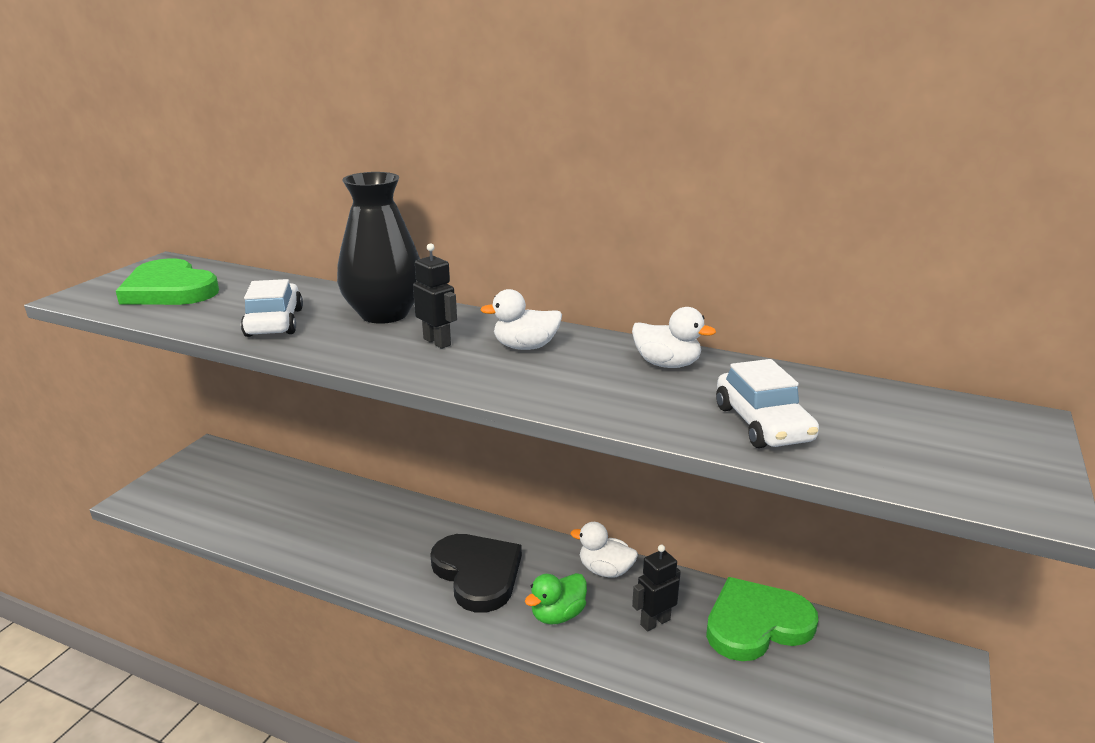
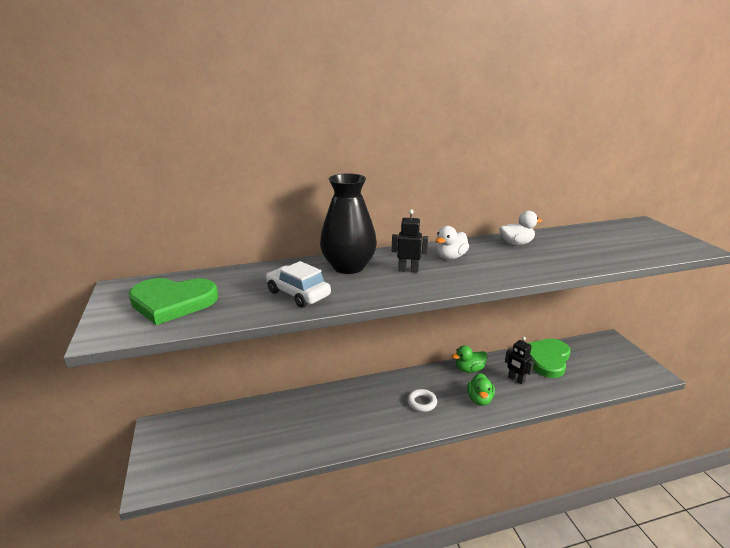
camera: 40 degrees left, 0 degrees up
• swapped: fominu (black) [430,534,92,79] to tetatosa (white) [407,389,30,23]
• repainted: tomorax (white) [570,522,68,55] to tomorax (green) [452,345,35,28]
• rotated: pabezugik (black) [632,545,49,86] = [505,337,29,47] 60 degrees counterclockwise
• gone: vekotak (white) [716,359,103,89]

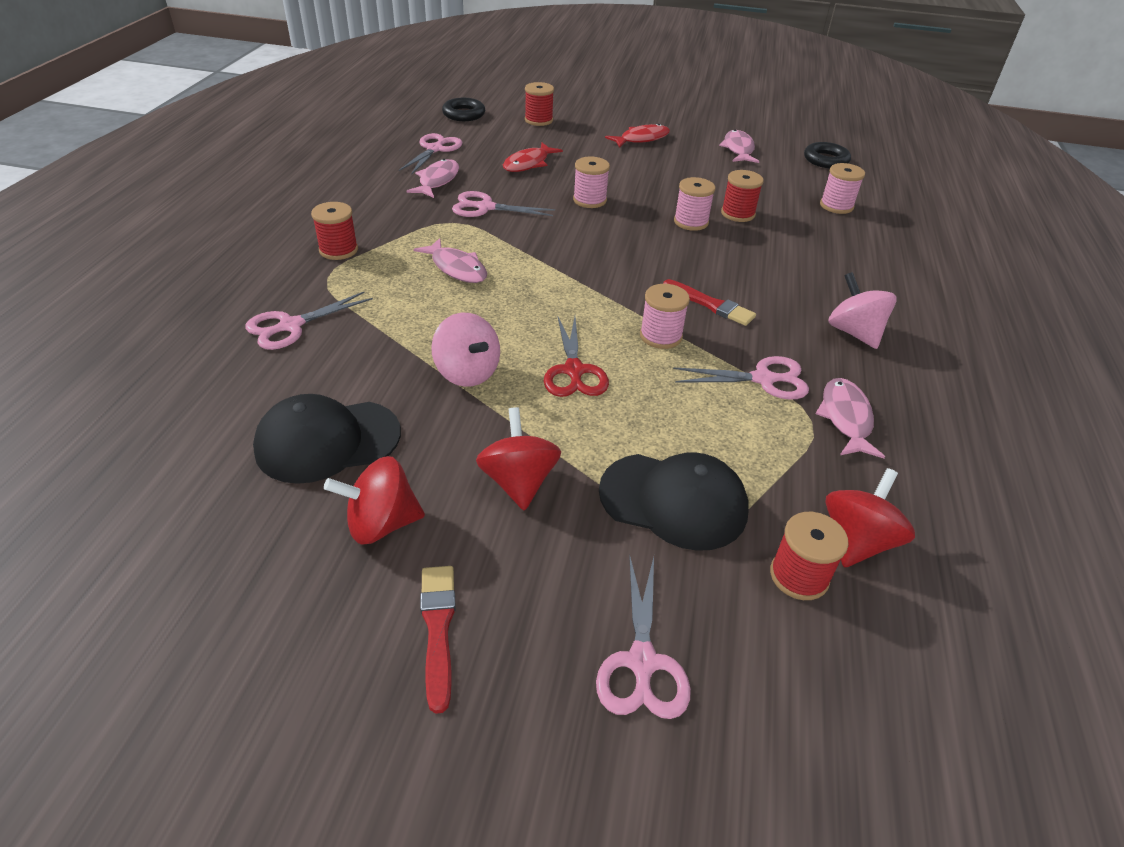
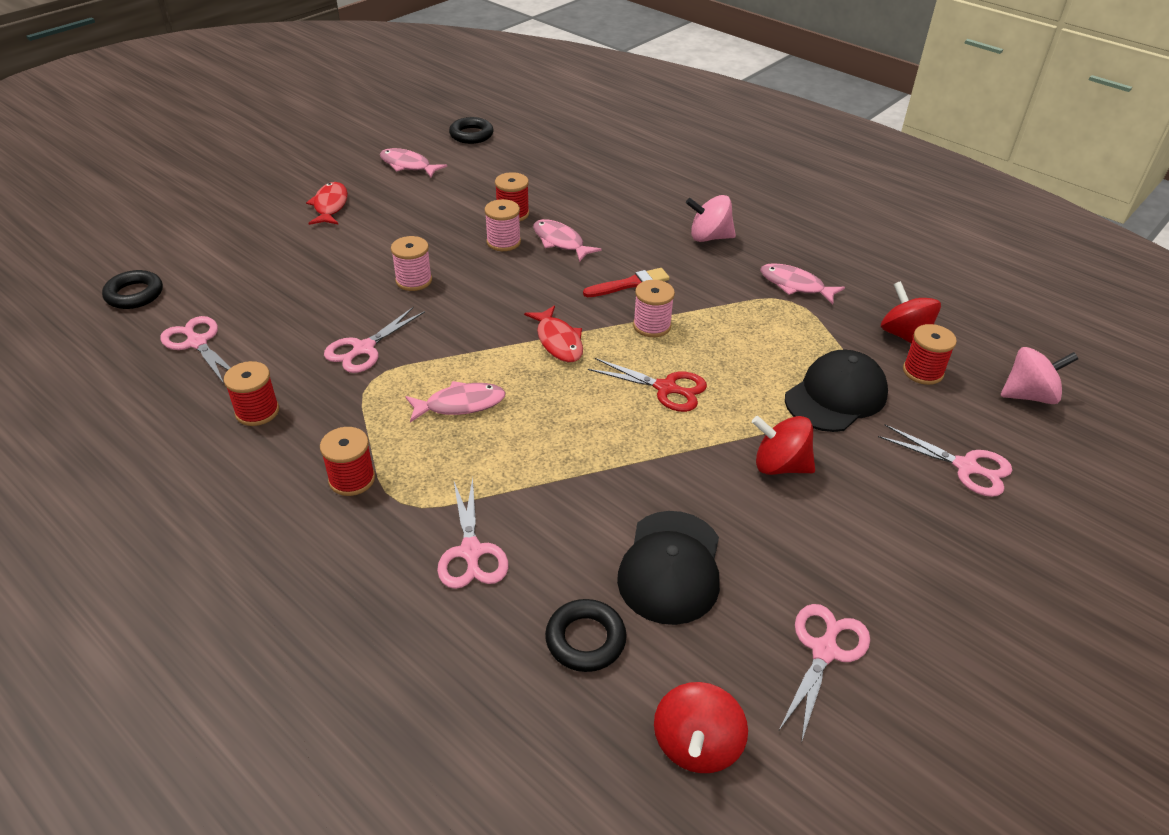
camera: 60 degrees left, 0 degrees up
• shifted: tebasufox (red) [324,456,101,89] to [654,682,94,91]
• shifted: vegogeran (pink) [406,159,53,39] to [533,219,69,43]
• gone: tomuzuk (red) [420,566,36,148]
• shifted: tebasufox (pink) [431,313,69,74] to [1001,347,77,57]
• shifted: vegogeran (red) [503,143,60,29] to [524,306,59,56]
• shifted: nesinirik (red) [525,82,29,44] to [224,361,55,65]
• shifted: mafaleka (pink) [673,356,136,44] to [779,604,91,139]
• gone: nesinirik (pink) [820,163,45,51]
• new: tetatosa (black) [545,599,82,73]

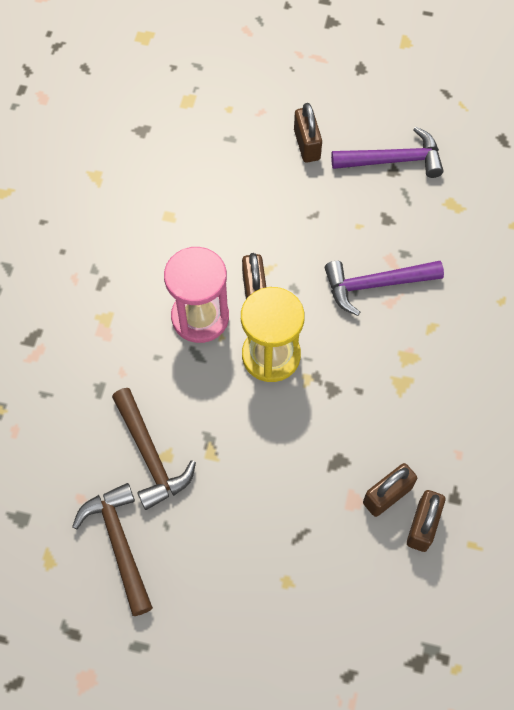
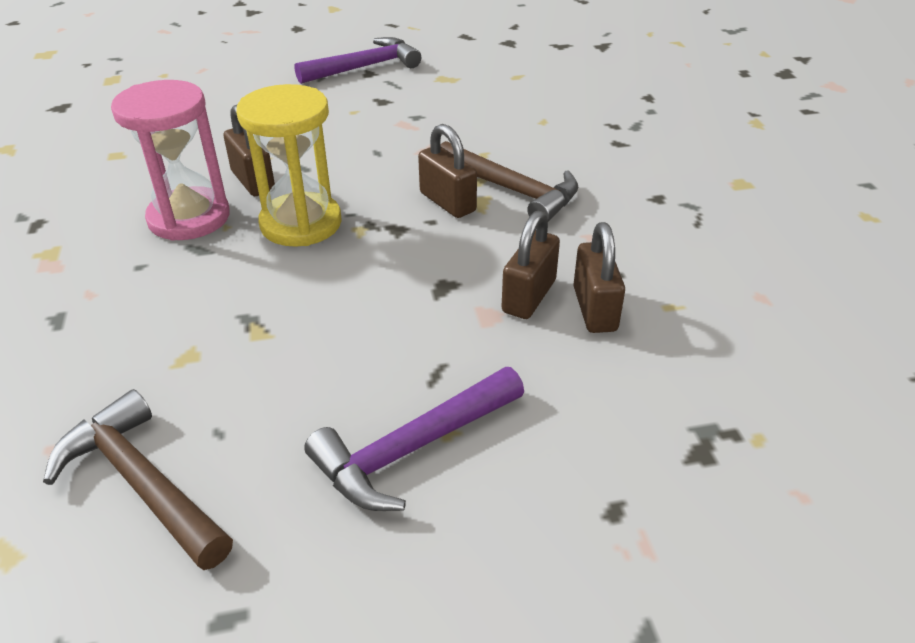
camera: 25 degrees left, 25 degrees down
• shifted: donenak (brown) [112,388,84,122] to [440,141,138,81]
• shifted: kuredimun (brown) [294,103,28,60] to [418,124,59,94]
• shifted: donenak (purple) [325,261,119,55] to [304,367,220,144]

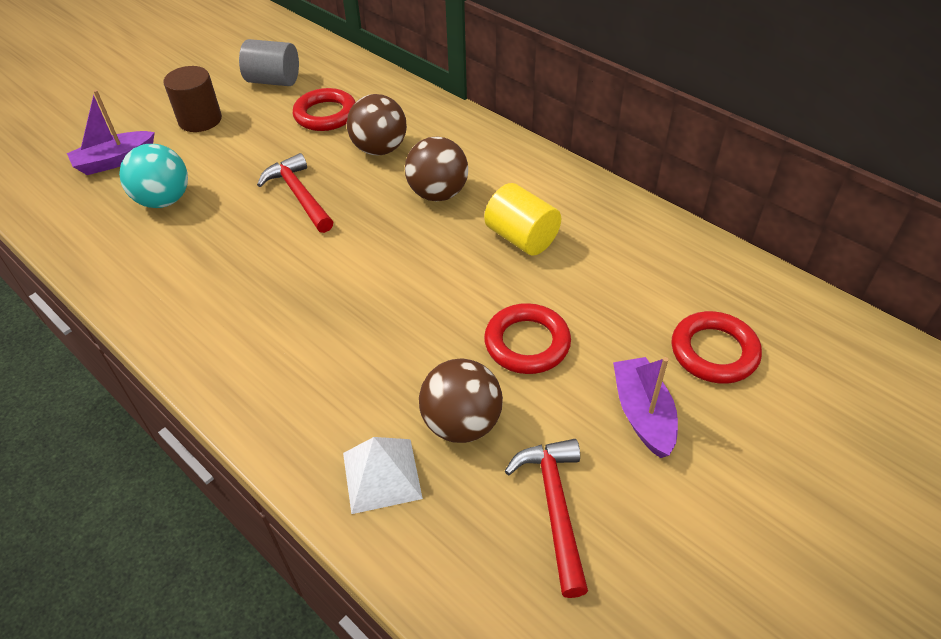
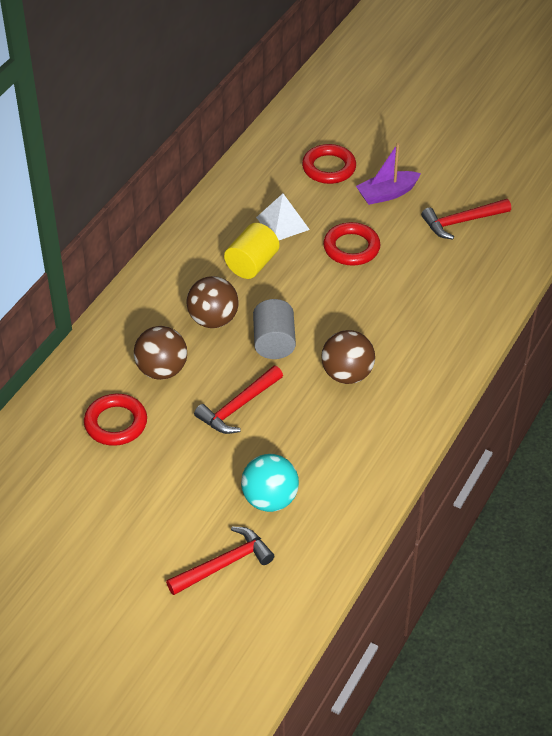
camera: 105 degrees left, 0 degrees up
• swapped: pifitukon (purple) [67,90,88,85] to donenak (red) [166,527,108,68]
• gone: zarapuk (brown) [164,66,58,66]
• shifted: zarapuk (grey) [239,39,60,47] to [253,299,43,60]
• shifted: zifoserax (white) [343,437,80,77] to [256,194,54,46]
• shifted: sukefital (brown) [419,358,84,85] to [321,330,54,54]

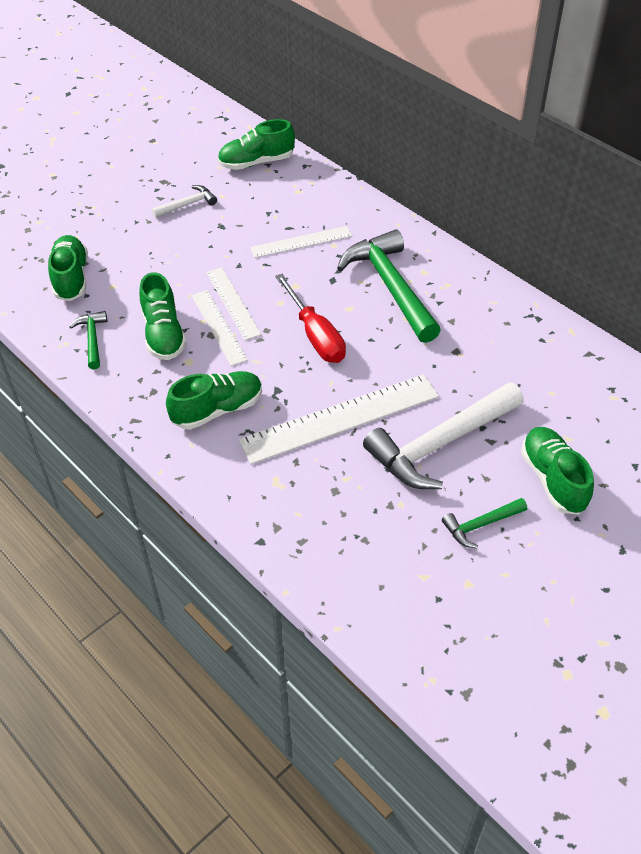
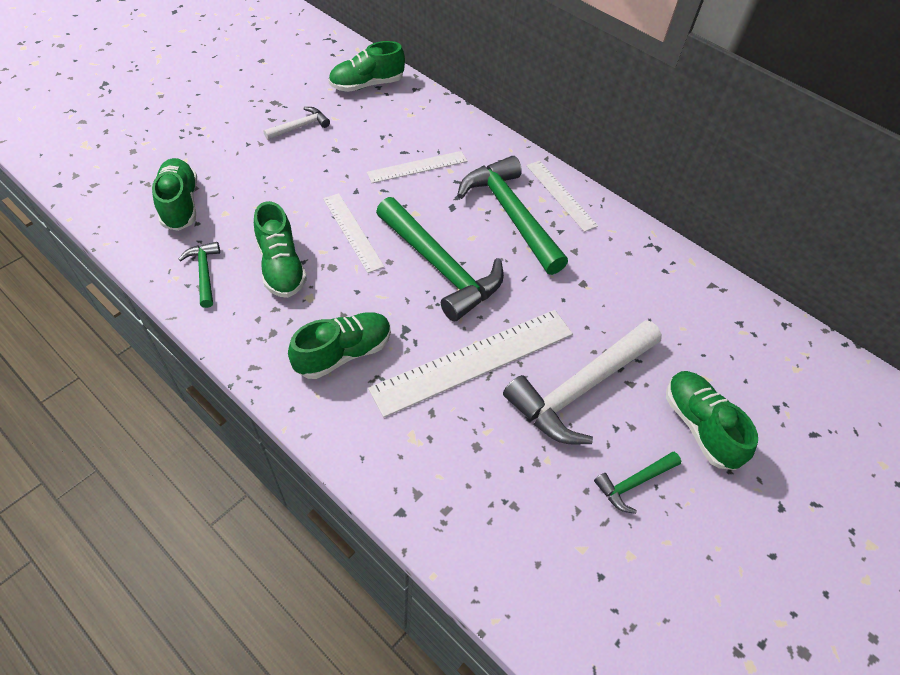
camera: 10 degrees left, 5 degrees up
• shifted: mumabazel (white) [191,290,57,76] to [527,161,71,71]
• swapped: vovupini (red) [275,274,71,89] to donenak (green) [376,197,128,125]

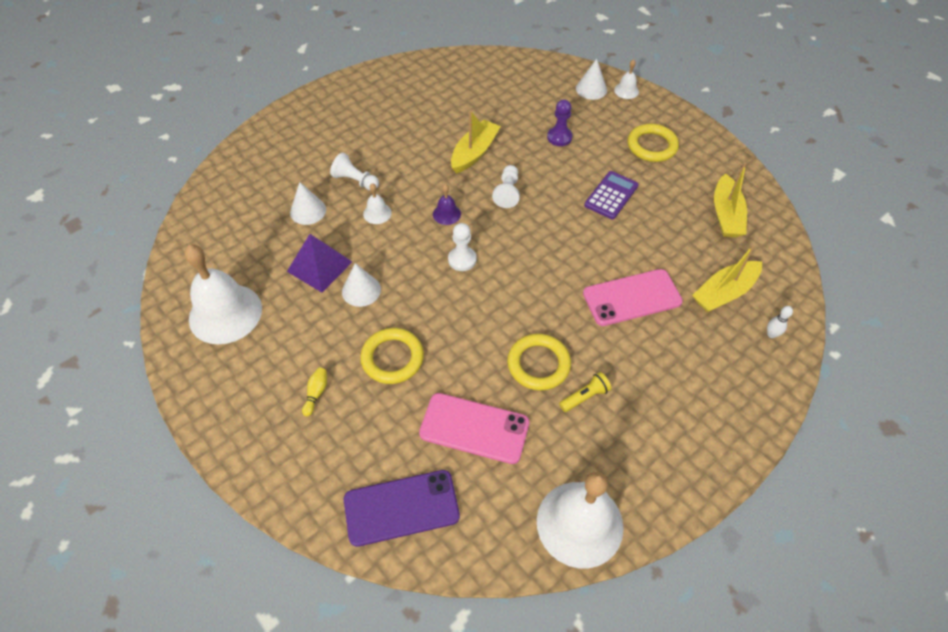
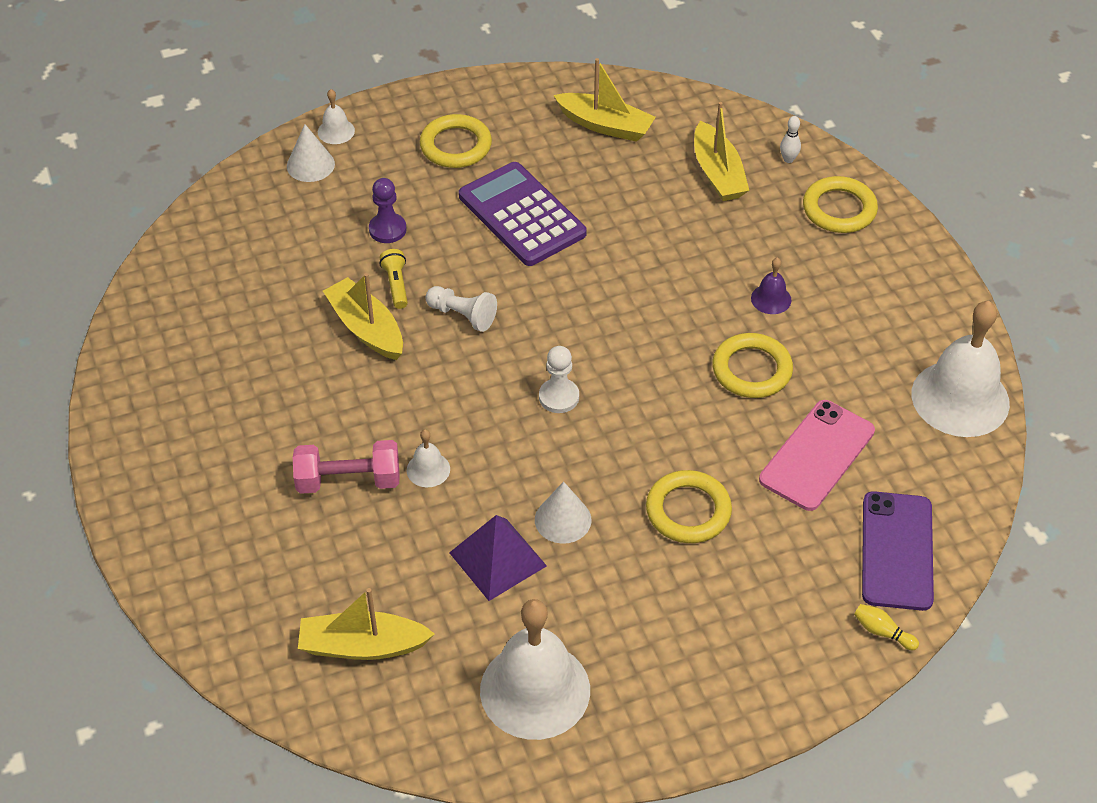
camera: 70 degrees left, 5 degrees down
• gone: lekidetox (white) [290,182,36,43]
• shifted: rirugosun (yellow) [302,368,25,49] to [854,604,65,46]
• swapped: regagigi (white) [330,153,49,38] to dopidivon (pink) [293,440,107,54]
• shifted: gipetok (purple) [433,184,28,41] to [751,258,41,56]
• shifted: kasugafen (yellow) [559,372,52,40] to [379,249,29,60]
• gone: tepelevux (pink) [583,269,100,57]
• scaled: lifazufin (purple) [584,171,55,48] = [459,162,128,104] x1.59
• new: pifitukon (yellow) [298,588,137,72]
• new: tetatosa (yellow) [803,176,75,57]

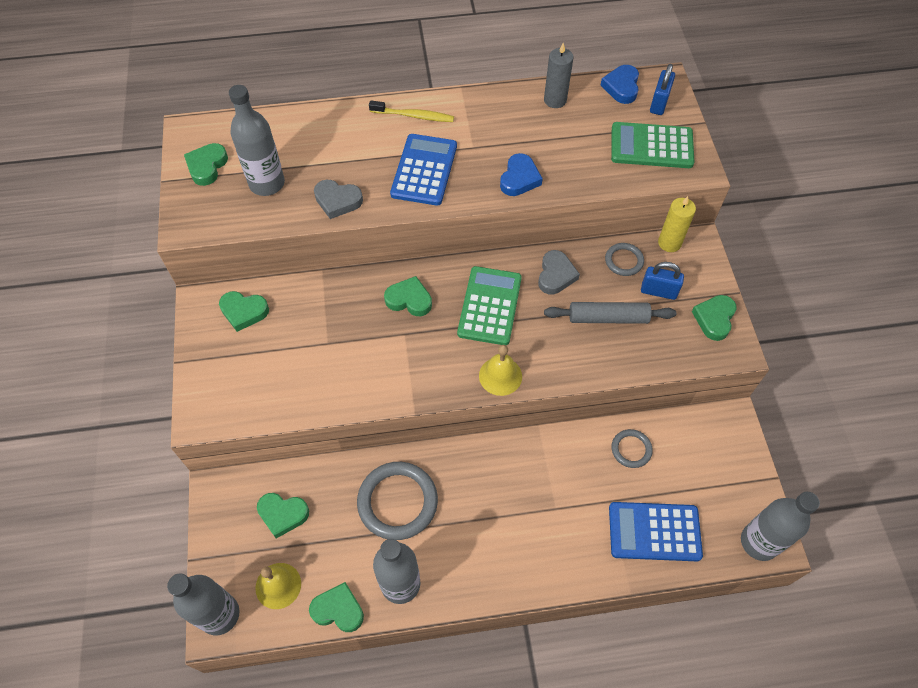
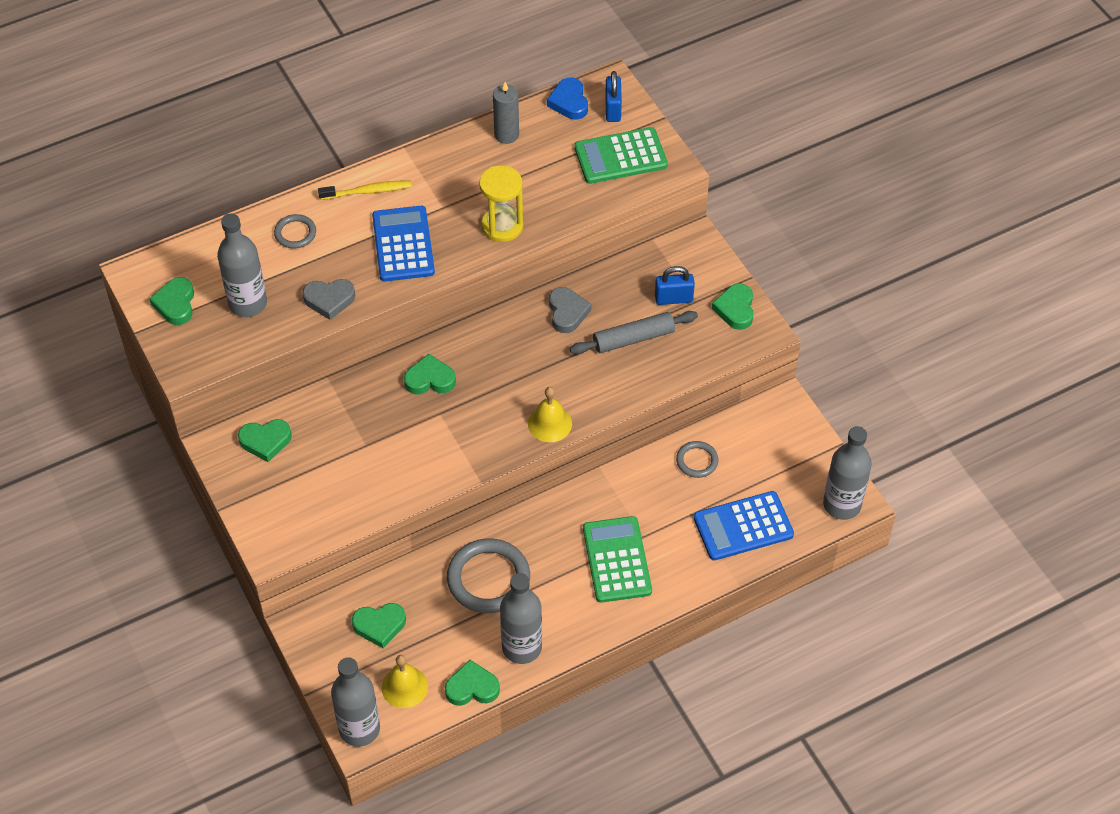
camera: 20 degrees left, 5 degrees down
• shifted: lifazufin (green) [457,266,65,79] to [583,516,69,87]
• swapped: fominu (blue) [500,153,43,43] to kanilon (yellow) [479,165,44,77]
• shifted: tetatosa (grey) [605,243,39,33] to [274,214,42,35]
• gone: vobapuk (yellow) [658,196,38,56]

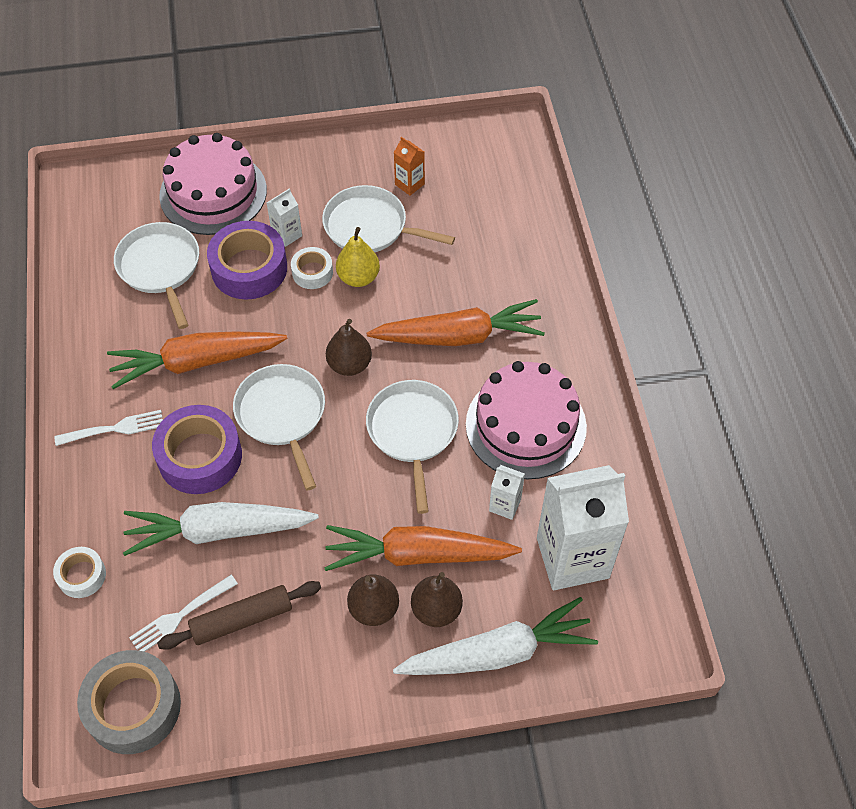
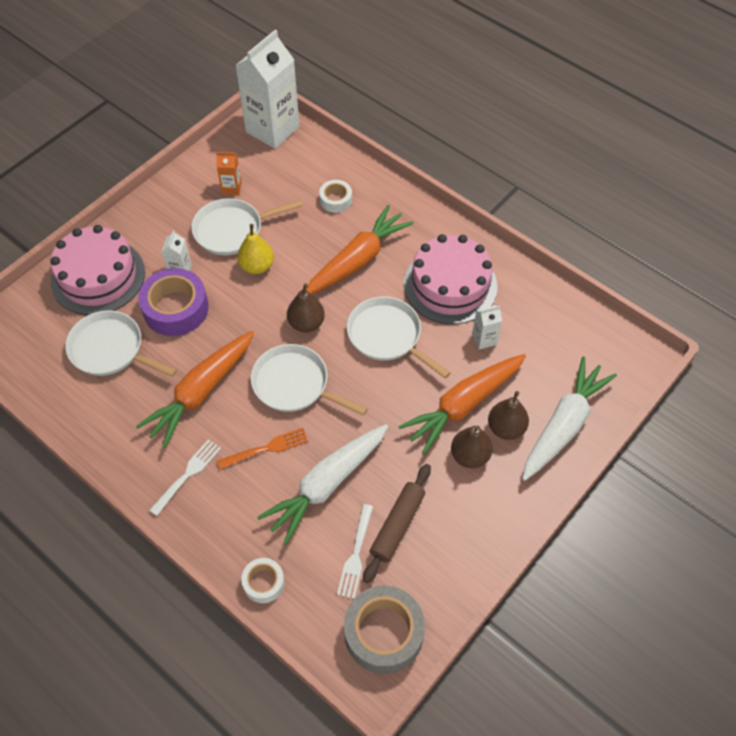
camera: 40 degrees left, 0 degrees up
• swapped: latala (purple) [152,405,90,89] to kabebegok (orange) [217,427,91,42]
• shifted: latala (white) [291,247,42,42] to [319,180,33,33]
• shifted: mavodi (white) [537,465,92,125] to [235,30,65,119]

